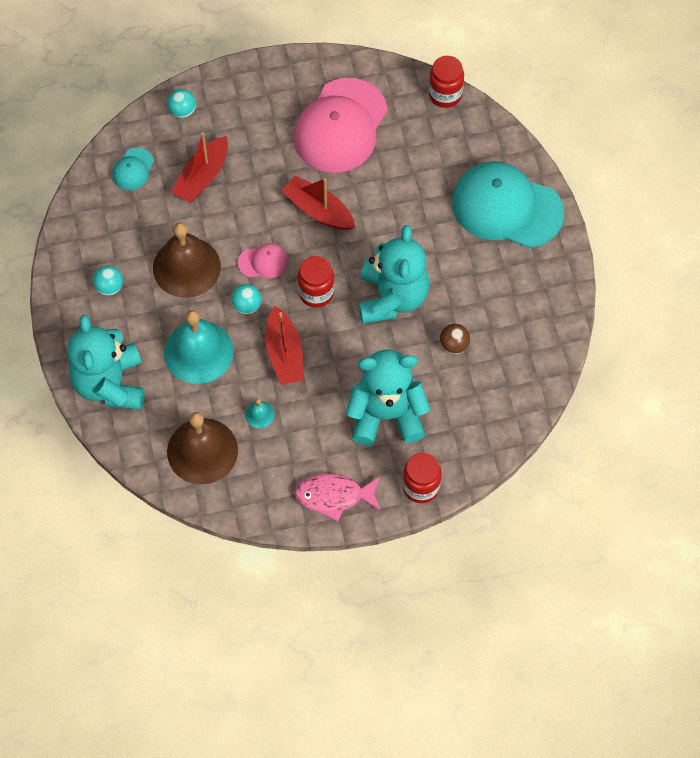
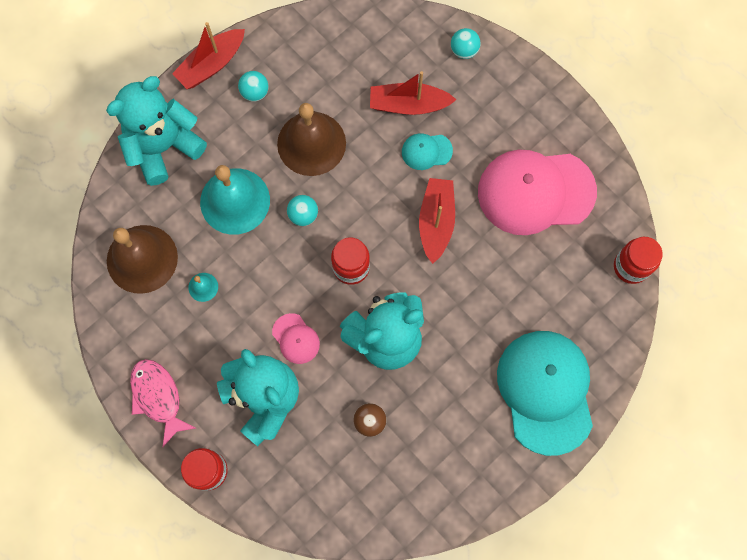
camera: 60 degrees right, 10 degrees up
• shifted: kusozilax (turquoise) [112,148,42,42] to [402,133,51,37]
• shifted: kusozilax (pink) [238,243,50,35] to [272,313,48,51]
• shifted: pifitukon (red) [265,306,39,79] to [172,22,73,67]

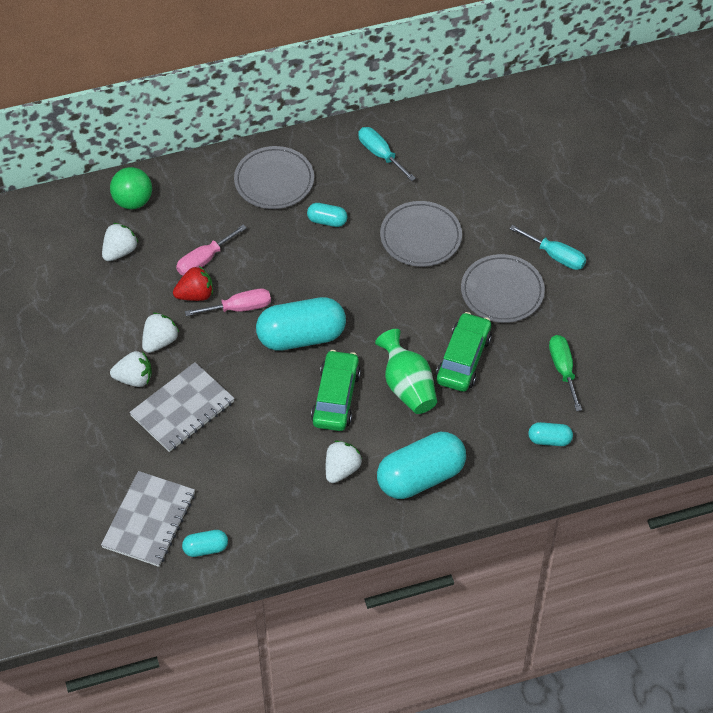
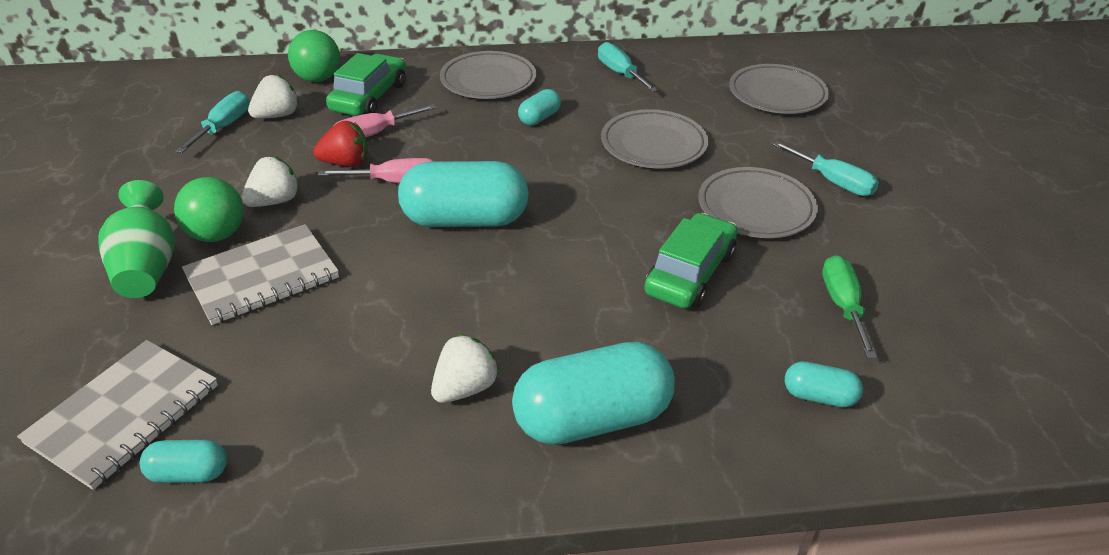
camera: 10 degrees right, 15 degrees down
• swapped: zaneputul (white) [110,351,42,36] to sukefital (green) [174,177,70,65]
• rotated: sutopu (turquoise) [307,203,41,24] = [518,89,43,36] 75 degrees counterclockwise
• shifted: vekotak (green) [311,350,50,81] to [326,53,80,63]
• shifted: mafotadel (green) [375,329,62,85] to [98,180,77,118]
• new: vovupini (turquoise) [176,91,74,62]
• new: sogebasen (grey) [729,64,100,50]

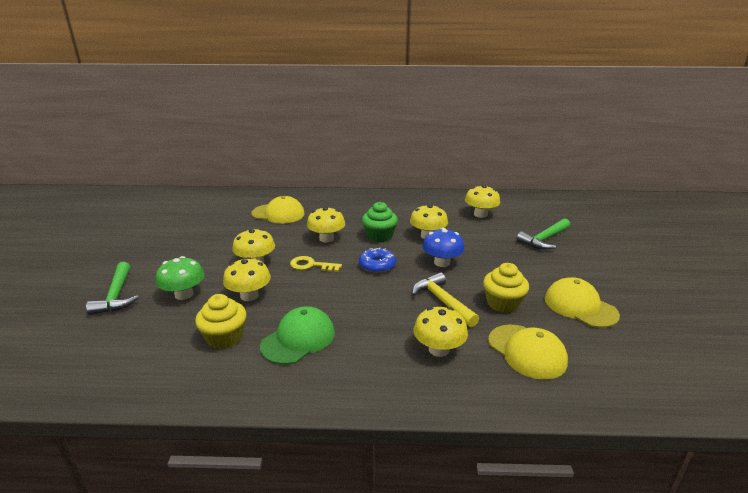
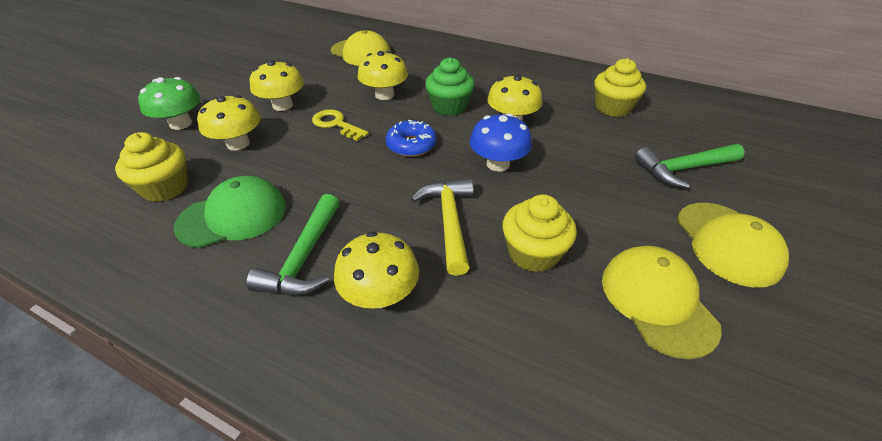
camera: 25 degrees right, 15 degrees up
• shifted: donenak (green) [86,262,53,53] to [246,194,93,101]
• swapped: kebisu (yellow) [465,185,35,33] to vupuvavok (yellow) [594,58,52,59]
• shifted: kusozilax (yellow) [488,325,80,55] to [677,203,112,85]

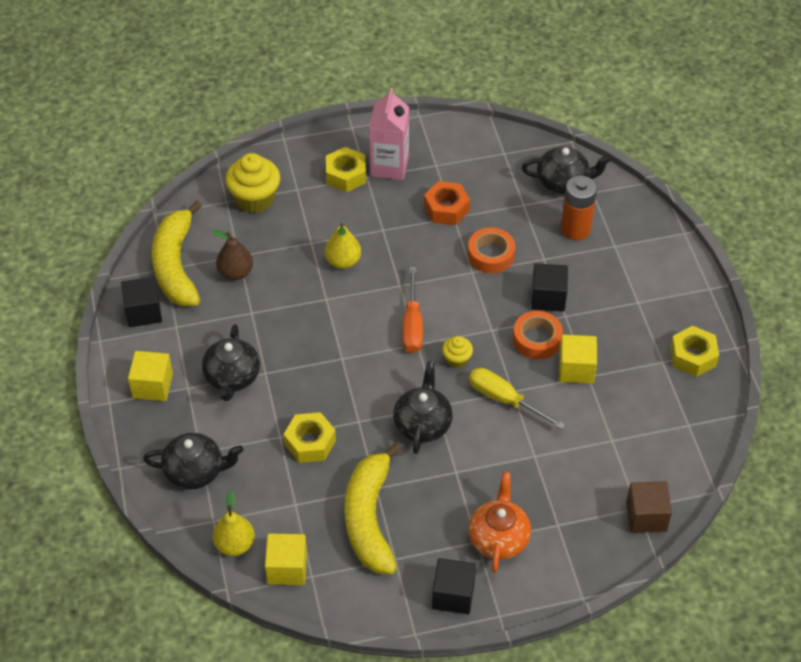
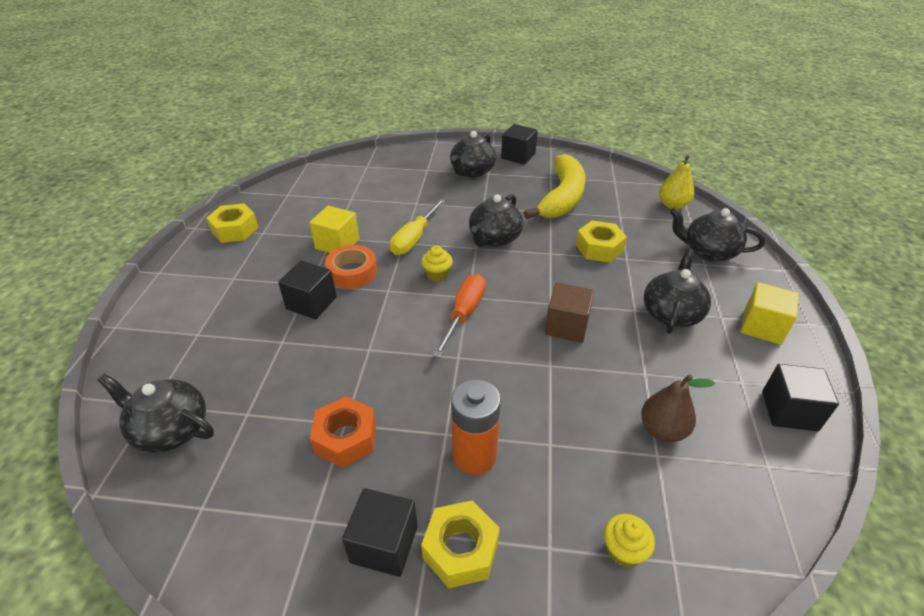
camera: 160 degrees left, 10 degrees down
• gone: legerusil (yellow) [152,200,50,106]
• scaled: vupuvavok (yellow) [225,153,55,60] = [604,514,51,53] x0.53
• gone: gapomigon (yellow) [265,533,42,52]
• gone: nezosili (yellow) [325,223,36,46]
• swapped: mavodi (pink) [369,88,40,92] to gapomigon (black) [342,488,75,89]
• gone: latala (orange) [468,228,47,45]
• rotated: vovupini (yellow) [469,368,96,61] = [390,198,56,57] 60 degrees clockwise
• repainted: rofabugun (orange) [469,472,62,101] to rofabugun (black) [450,131,46,47]
• shifted: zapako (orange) [561,176,36,64] to [451,379,50,96]
• shifted: gapomigon (brown) [626,482,46,51] to [545,282,49,61]

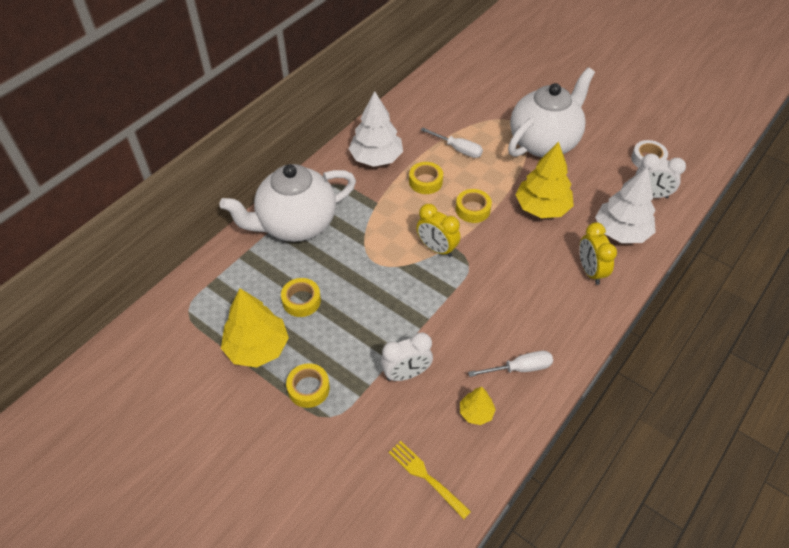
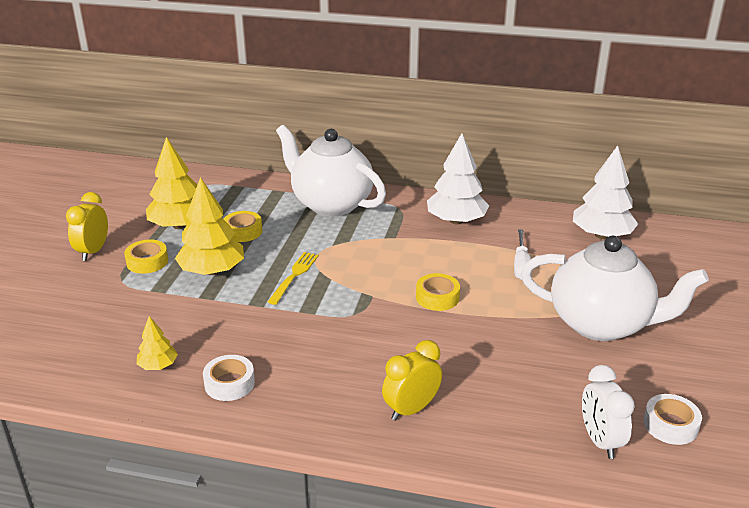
camera: 65 degrees right, 20 degrees down
• gone: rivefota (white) [381,332,52,49]
• shifted: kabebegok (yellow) [389,441,82,78] to [268,252,51,53]
• gone: latala (yellow) [409,162,34,32]
• shifted: rivefota (yellow) [416,204,44,53] to [66,192,42,69]
• swapped: vovupini (white) [468,351,85,26] to latala (white) [203,355,52,46]
• shifted: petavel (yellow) [516,142,58,76] to [175,177,69,98]
• shifted: petavel (white) [595,166,61,77] to [573,145,65,94]

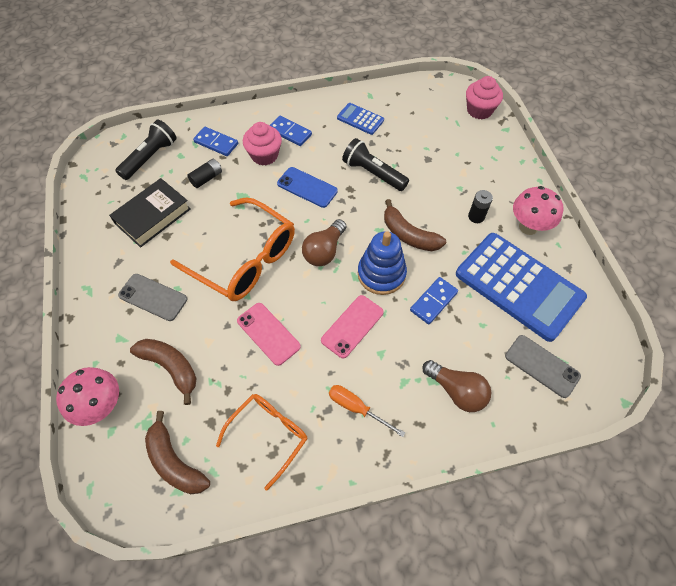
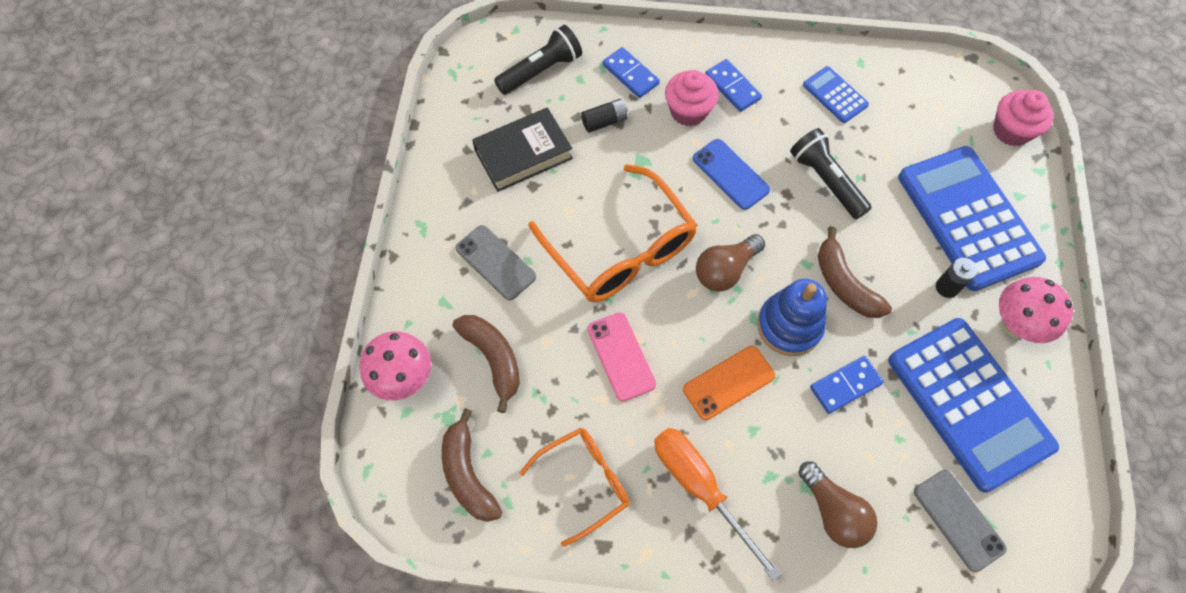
camera: 20 degrees right, 5 degrees up
• repainted: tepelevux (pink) [321,295,63,63] to tepelevux (orange) [683,346,92,74]
• scaled: vovupini (orange) [329,385,76,52] = [654,428,128,153] x1.61
• new: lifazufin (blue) [898,146,148,145]

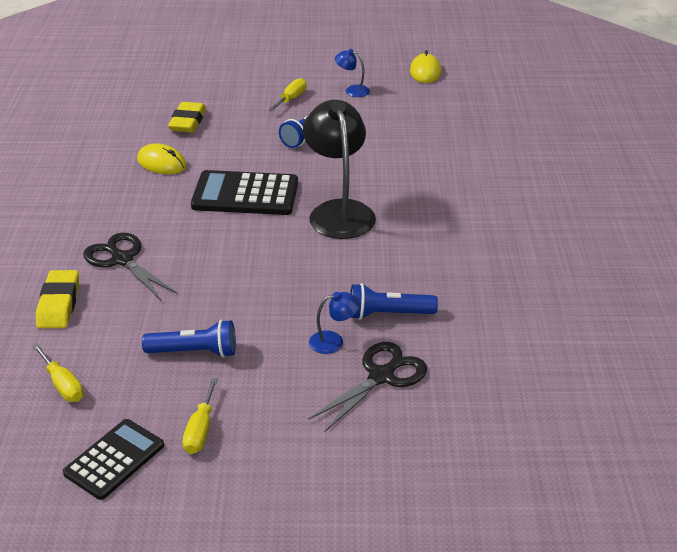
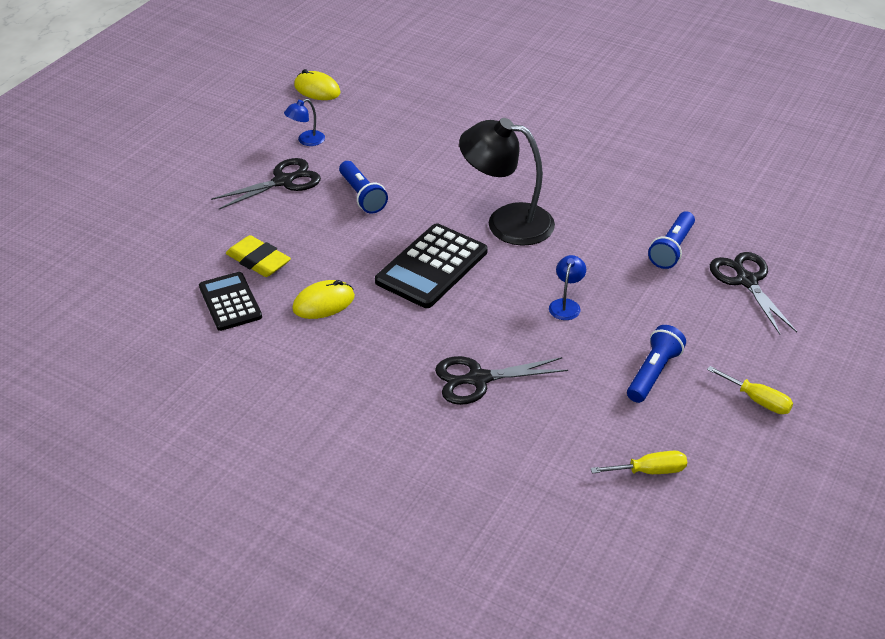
camera: 60 degrees left, 5 degrees up
• gone: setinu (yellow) [36,270,43,58]
• shifted: lifazufin (black) [63,419,101,81] to [199,272,63,59]
• swapped: vovupini (yellow) [268,78,38,33] to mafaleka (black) [211,158,110,52]
• shifted: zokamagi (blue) [309,292,51,62] to [549,255,37,65]

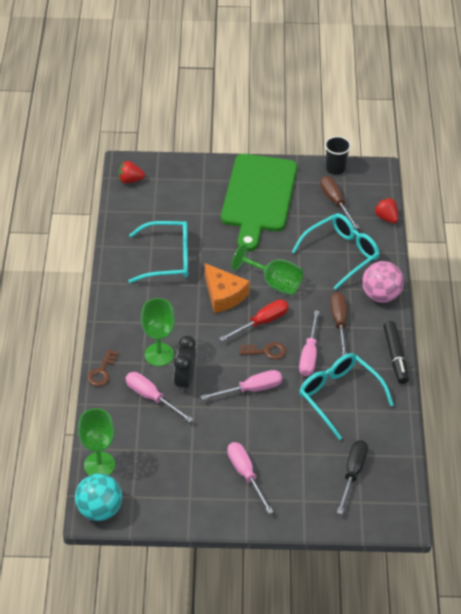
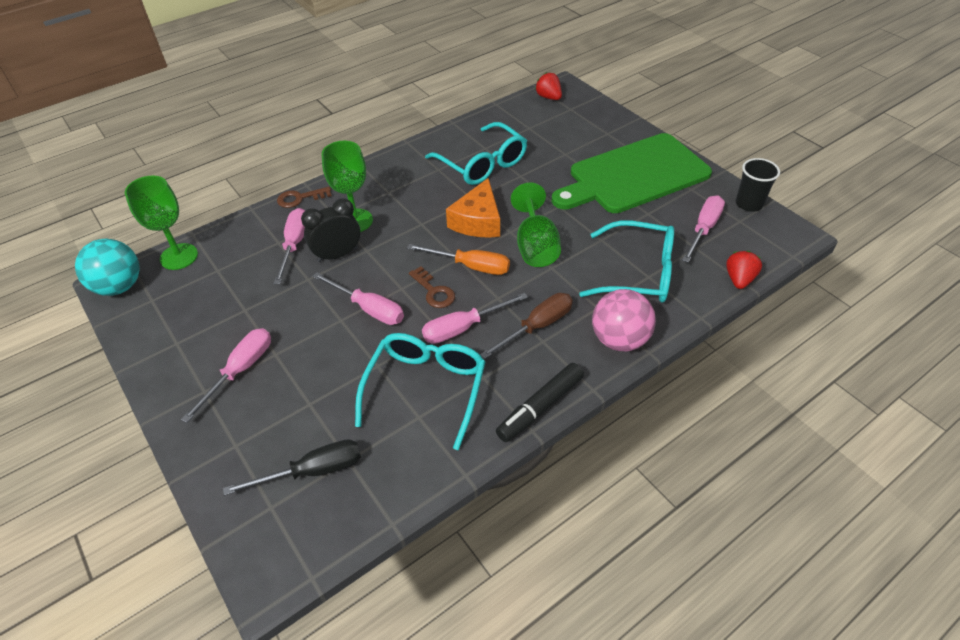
camera: 55 degrees right, 0 degrees up
• repainted: vovupini (red) [219,300,70,41] to vovupini (orange) [407,244,103,31]
• repainted: vovupini (brown) [320,176,39,53] to vovupini (pink) [682,195,43,68]

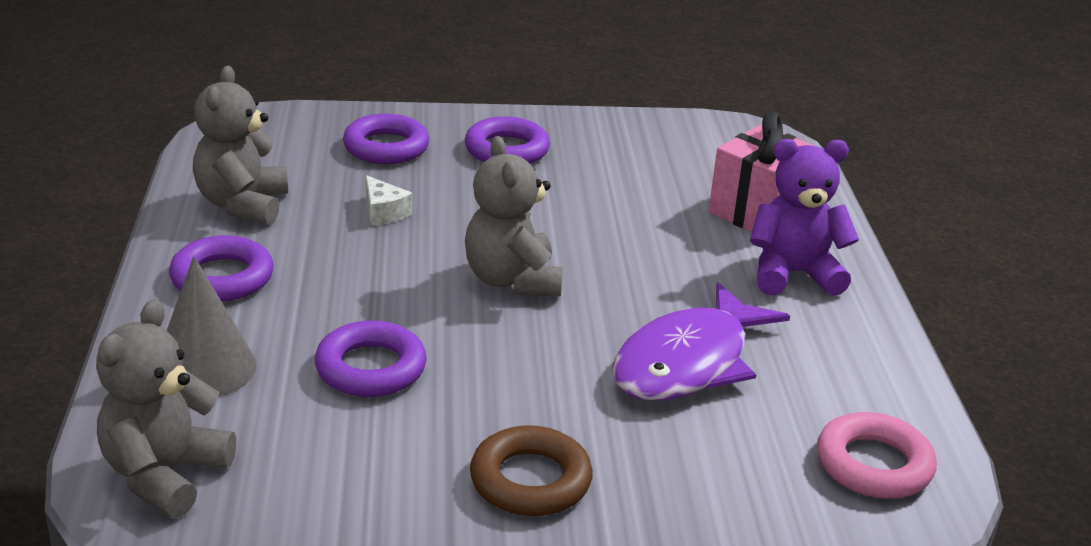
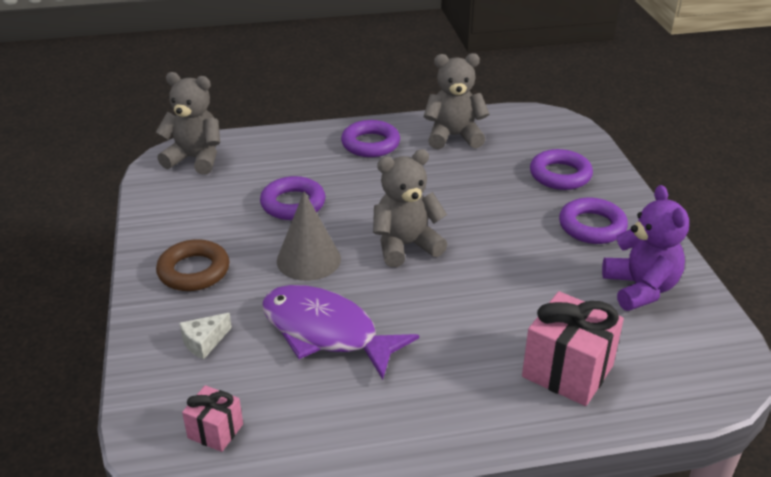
camera: 85 degrees right, 5 degrees up
• shifted: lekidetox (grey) [166,256,91,140] to [277,191,64,90]
• shifted: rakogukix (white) [366,175,47,51] to [179,313,53,47]
• shifted: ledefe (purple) [750,139,109,157] to [602,185,87,126]
• swapped: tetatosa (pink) [817,412,120,87] to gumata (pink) [182,385,61,67]

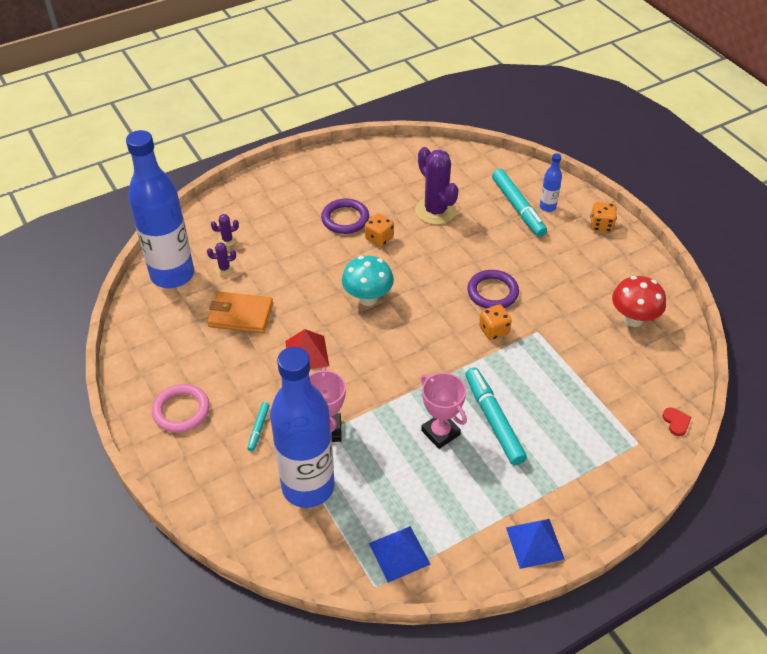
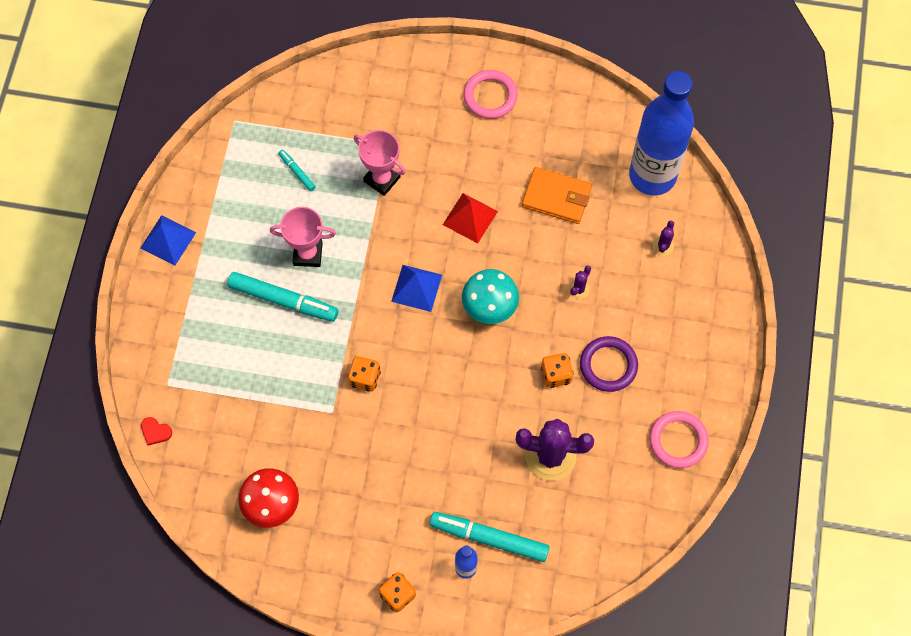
camera: 130 degrees right, 20 degrees up
• shifted: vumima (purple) [207,242,29,33] to [568,266,23,33]
• rotated: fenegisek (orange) [207,292,66,41] = [522,167,70,57] 60 degrees clockwise
• shifted: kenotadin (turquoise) [247,402,23,49] to [278,150,38,41]
• gone: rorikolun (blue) [270,347,64,161]
• shifted: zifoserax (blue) [369,526,62,57] to [391,265,51,47]
• gone: tetatosa (purple) [467,270,52,39]
• new: tetatosa (pink) [649,411,60,57]

